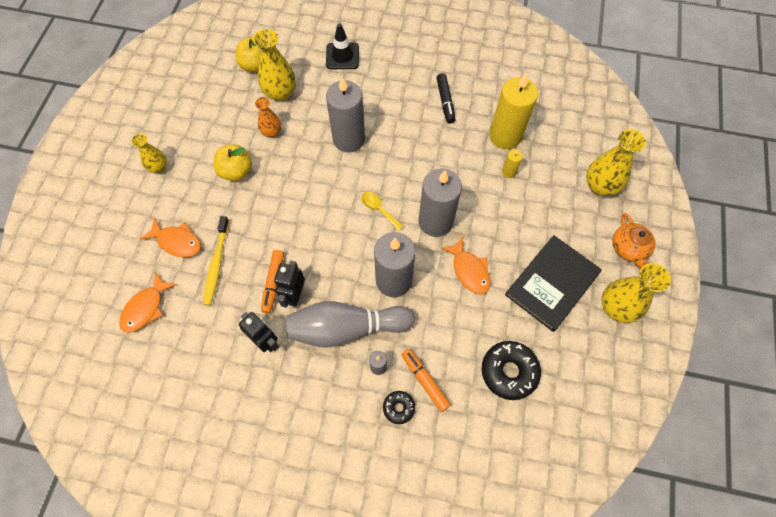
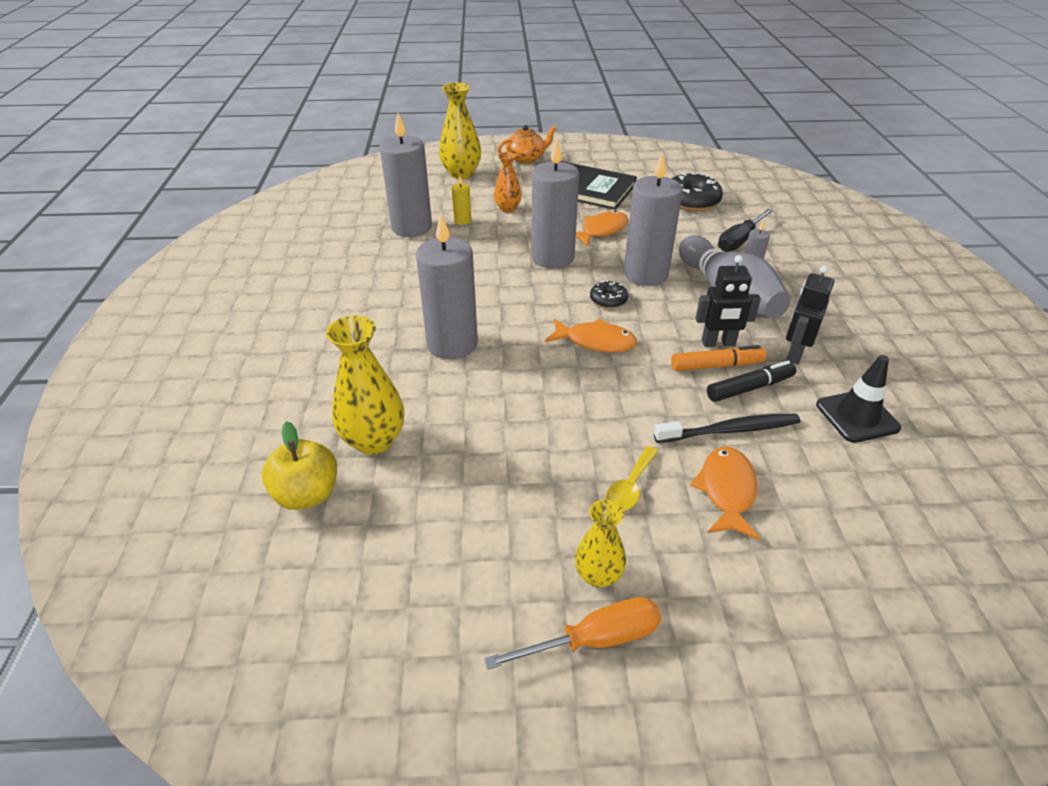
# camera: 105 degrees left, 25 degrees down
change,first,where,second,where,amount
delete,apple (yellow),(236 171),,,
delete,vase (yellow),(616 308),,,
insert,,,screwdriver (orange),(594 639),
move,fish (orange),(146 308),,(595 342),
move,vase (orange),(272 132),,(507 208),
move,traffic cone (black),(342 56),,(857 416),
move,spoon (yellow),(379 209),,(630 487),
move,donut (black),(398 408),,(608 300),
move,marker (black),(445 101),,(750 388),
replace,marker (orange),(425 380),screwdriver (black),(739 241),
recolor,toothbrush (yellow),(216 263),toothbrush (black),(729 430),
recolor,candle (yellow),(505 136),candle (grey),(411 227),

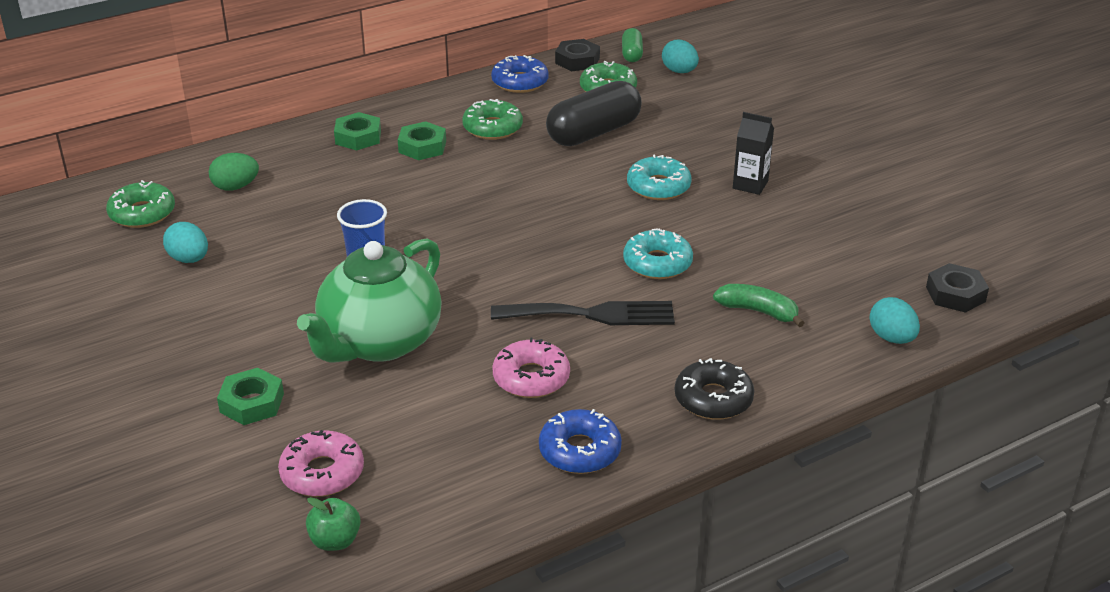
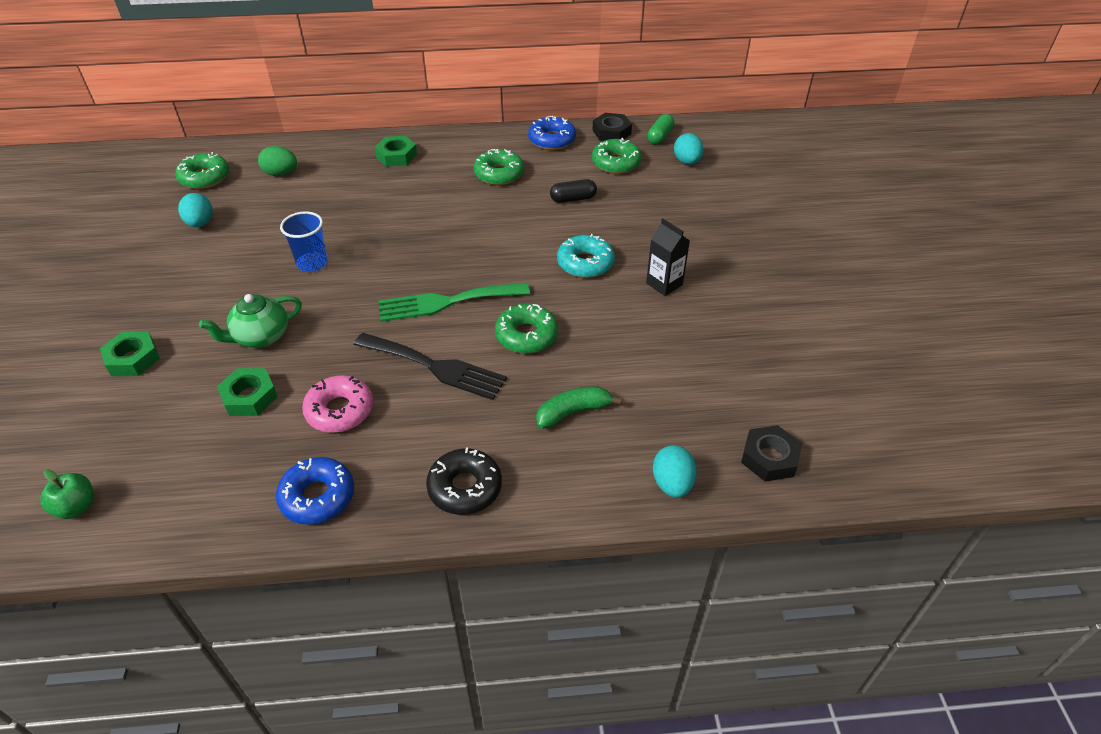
# camera: 25 degrees right, 10 degrees up
change,first,where,second,where,amount
delete,donut (pink),(322 473),,,
insert,,,fork (green),(446 302),
move,nut (green),(422 147),,(249 397),
recolor,donut (turquoise),(657 263),donut (green),(526 335),
rotate,banana (green),(758 311),,(573 412),75 degrees counterclockwise
resize,teapot (green),(379 342),,(260 337),x0.55
resize,capsule (black),(593 132),,(573 199),x0.50

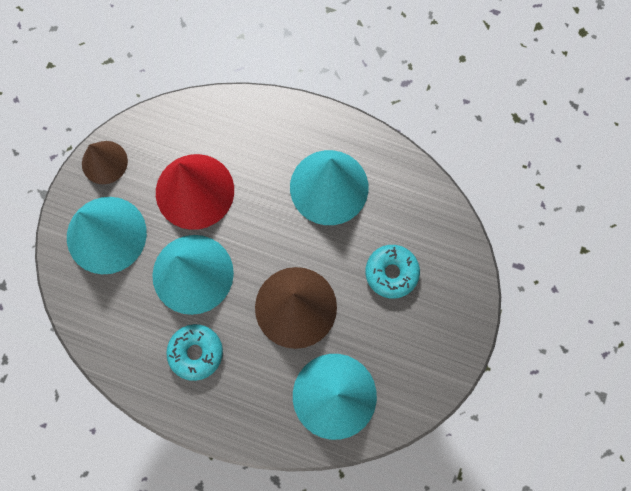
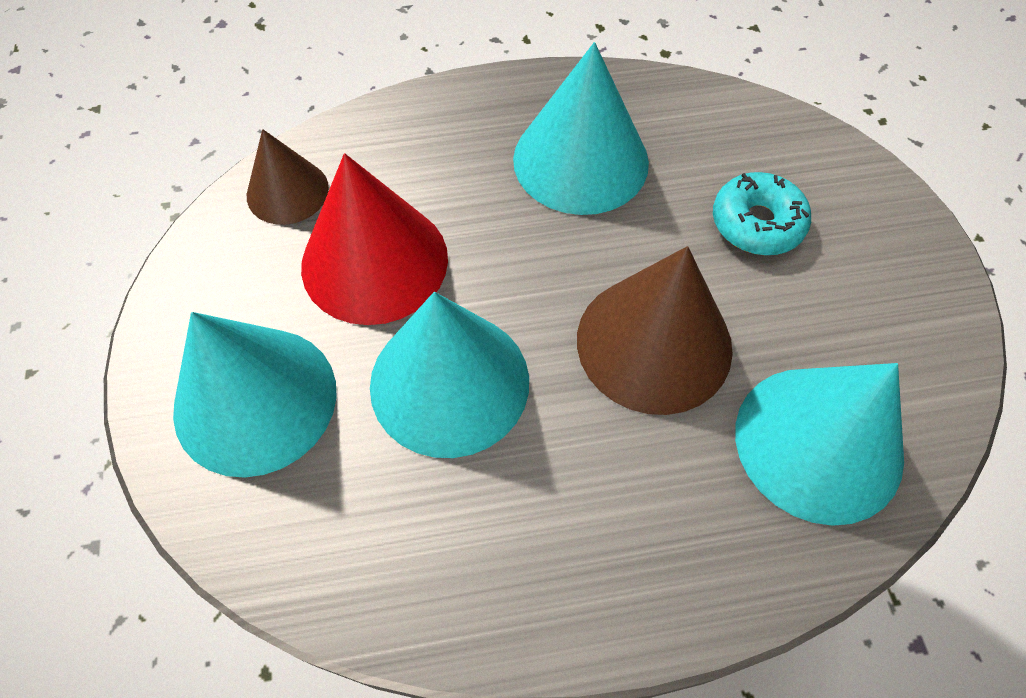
# camera: 30 degrees left, 15 degrees down
change,first,where,second,where,amount
delete,donut (turquoise),(196 352),,,
move,cone (brown),(104 162),,(287 191),

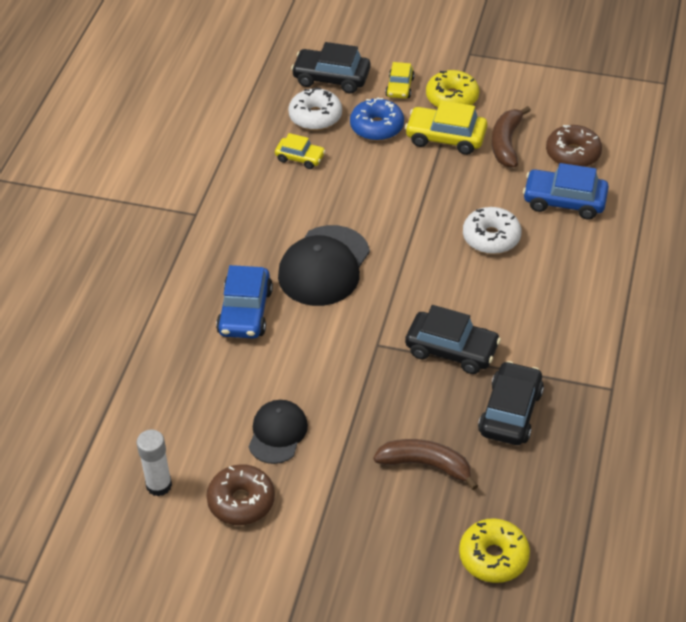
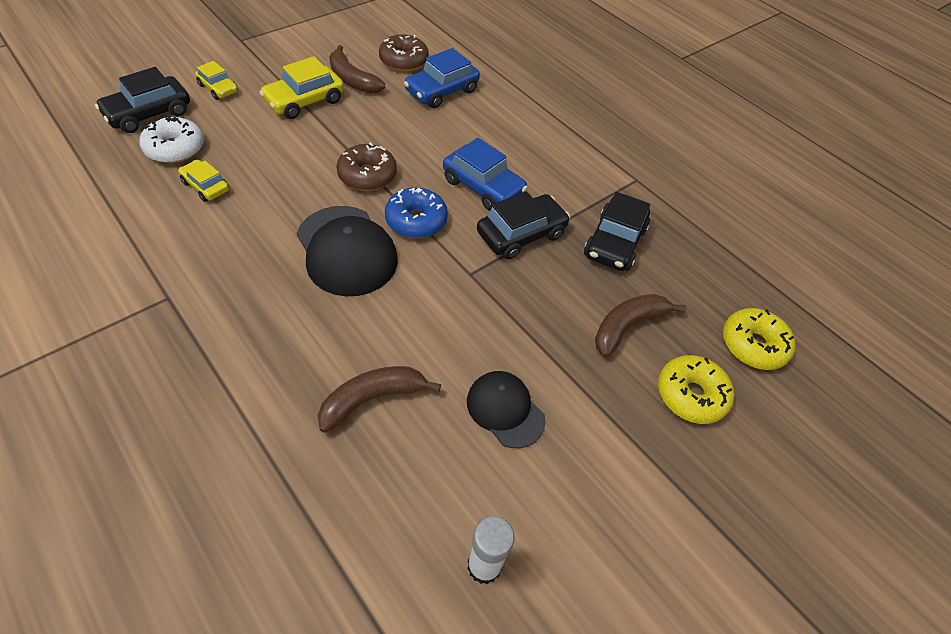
# camera: 60 degrees left, 5 degrees up
change,first,where,second,where,amount
delete,donut (white),(491 238),,,
insert,,,banana (brown),(372 399),
move,donut (brown),(241 501),,(367 175),
move,car (blue),(245 312),,(483 187),
move,donut (blue),(377 127),,(416 220),
move,donut (yellow),(452 98),,(691 395),
rotate,car (yellow),(300 158),,(206 186),105 degrees counterclockwise
rotate,car (black),(510 412),,(614 242),120 degrees counterclockwise

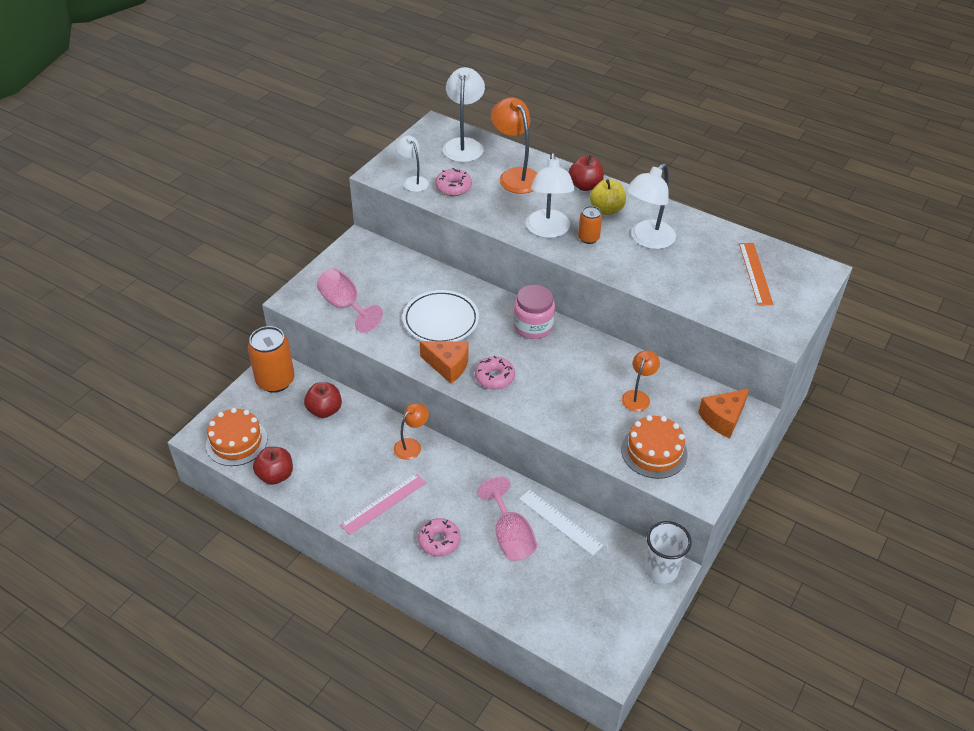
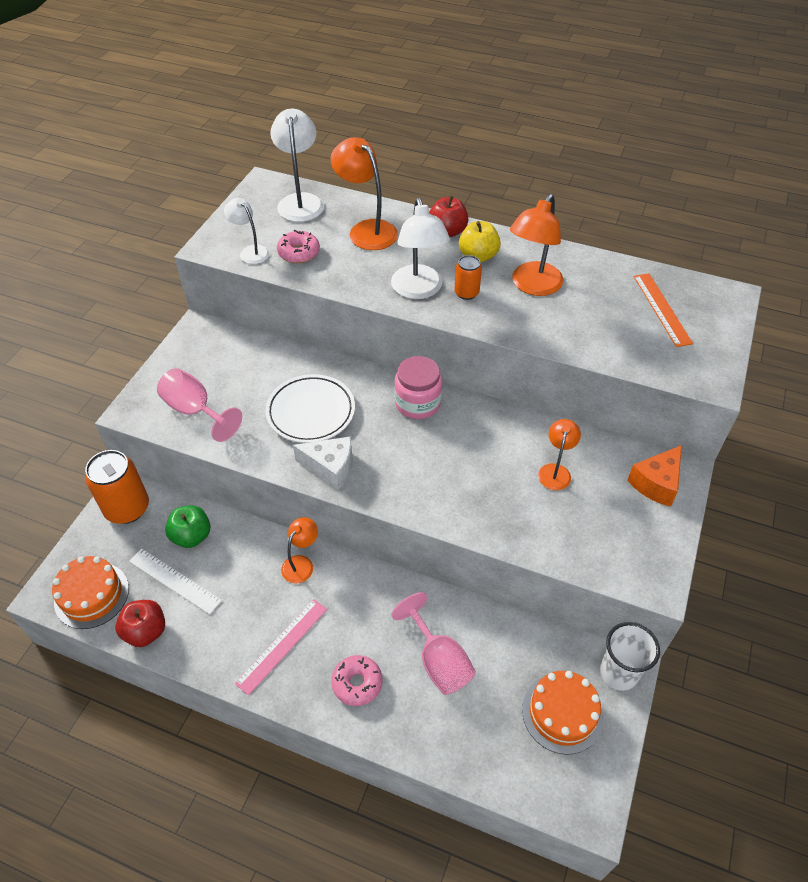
# camera: 10 degrees left, 5 degrees up
change,first,where,second,where,amount
delete,donut (pink),(494 377),,,
move,ruler (white),(560 522),,(174 580),
move,cake (orange),(654 452),,(562 713),
recolor,apple (red),(324 410),apple (green),(192 536),
recolor,cheese (orange),(448 366),cheese (white),(330 467),
recolor,lamp (white),(647 240),lamp (orange),(532 286),

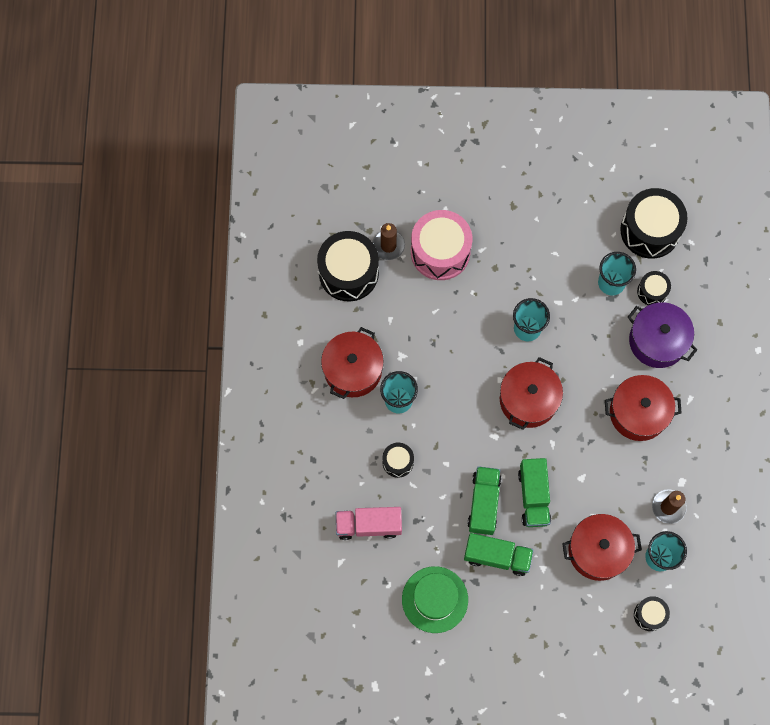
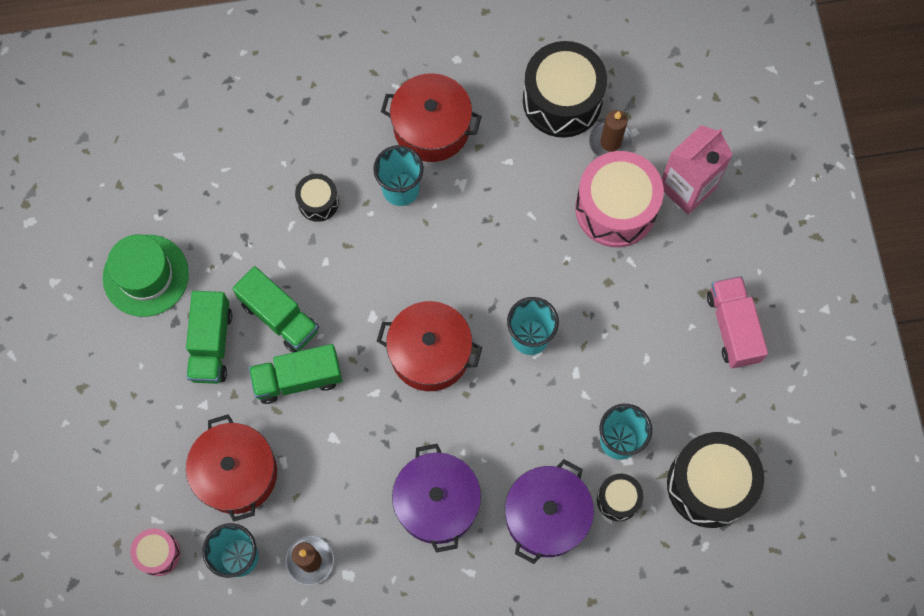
# camera: 80 degrees right, 0 degrees up
change,first,where,second,where,amount
insert,,,carton (pink),(687 187),
move,truck (pink),(369 525),,(733 327),
recolor,pot (red),(638 413),pot (purple),(437 503),
recolor,drum (black),(649 615),drum (pink),(158 553),
rotate,truck (green),(483 503),,(279 316),45 degrees clockwise

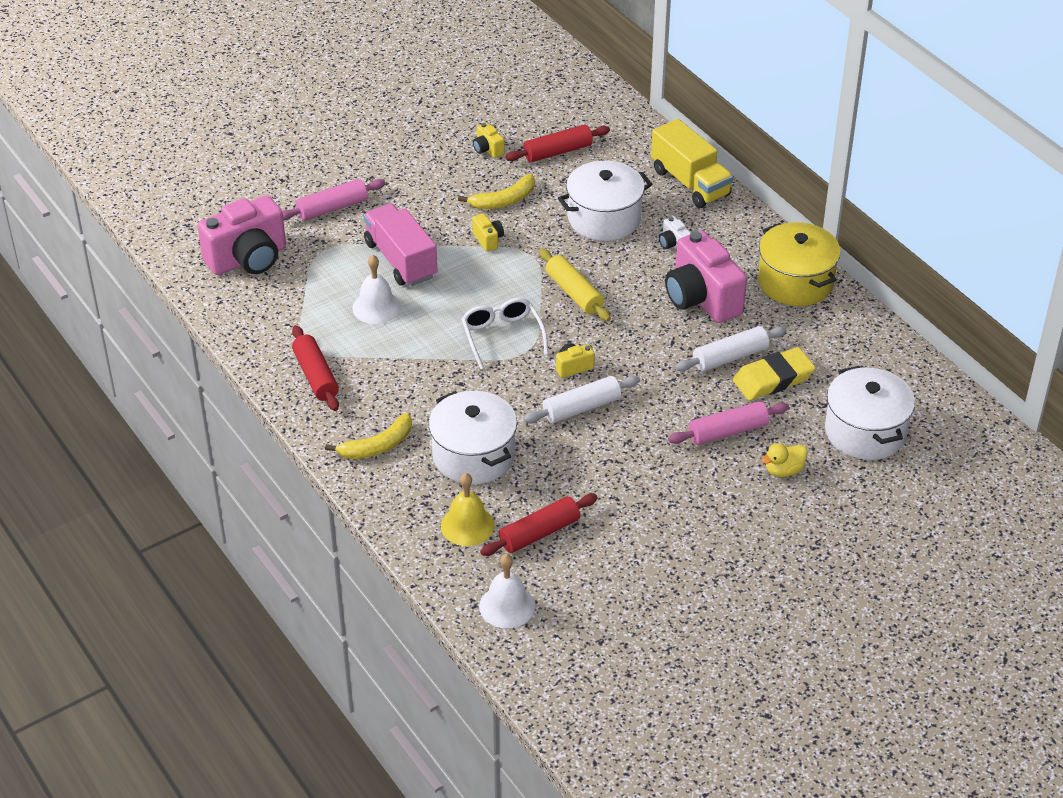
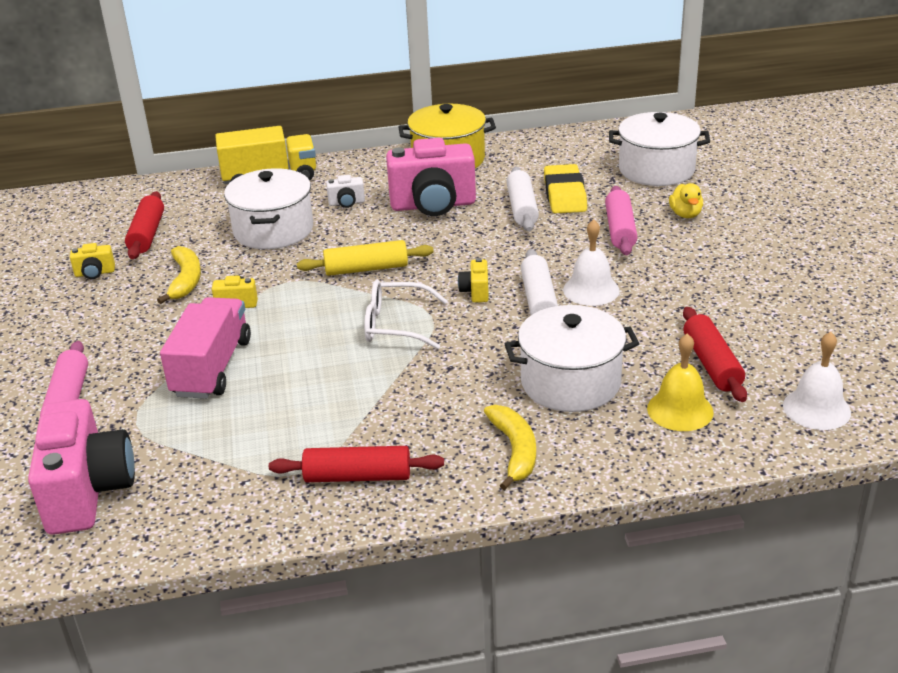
# camera: 65 degrees left, 10 degrees down
change,first,where,second,where,amount
move,bell (white),(376 307),,(591 290),
rotate,truck (pink),(400 260),,(212 368),105 degrees clockwise

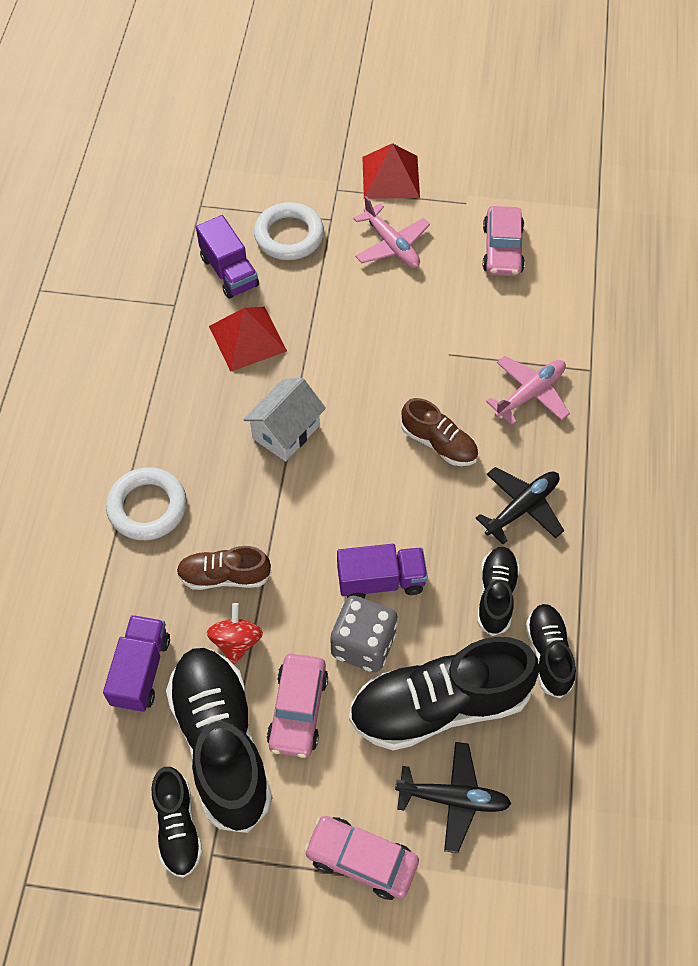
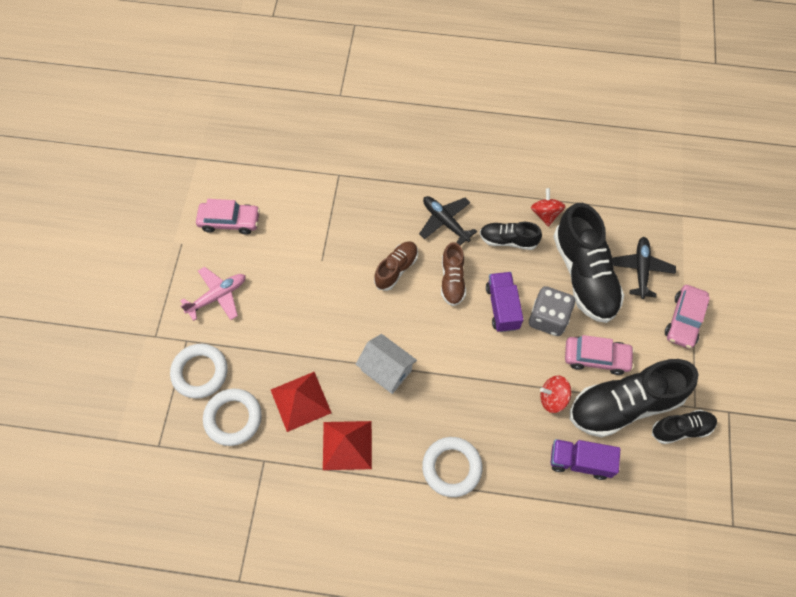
# camera: 90 degrees left, 5 degrees up
change,first,where,second,where,amount
delete,plane (pink),(530 393),,,
move,shoe (brown),(224 576),,(452 280),
move,pyramid (red),(391 177),,(347 445),
replace,truck (purple),(229 272),ring (white),(233 418),
replace,shoe (black),(548 654),spinning top (red),(545 214),

